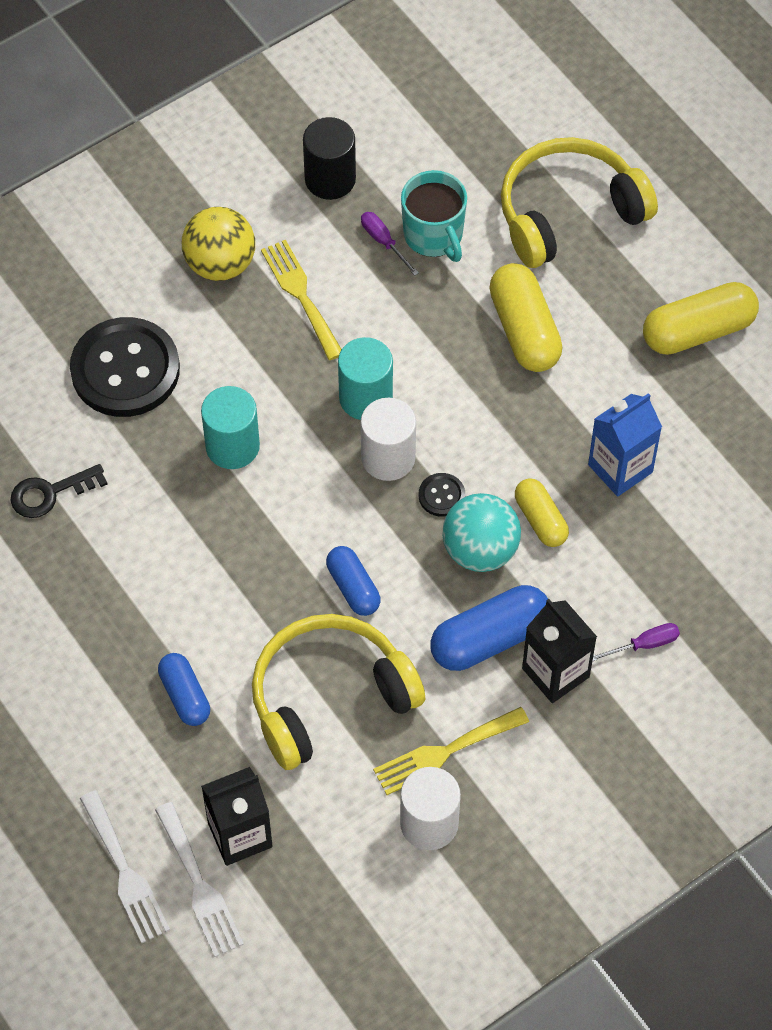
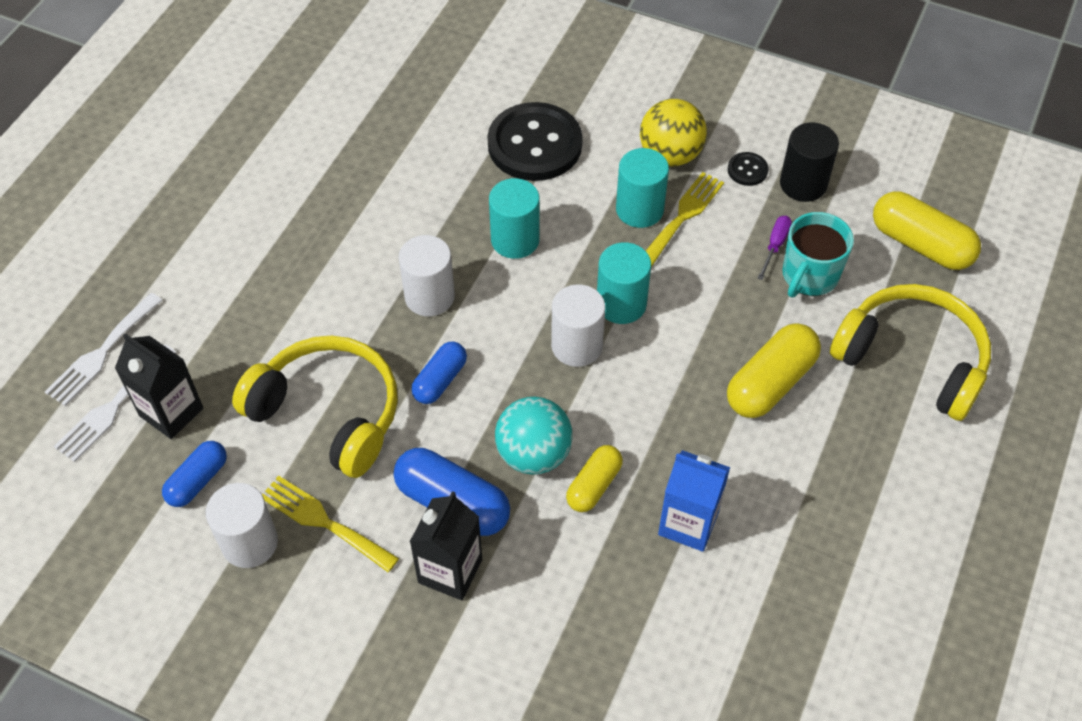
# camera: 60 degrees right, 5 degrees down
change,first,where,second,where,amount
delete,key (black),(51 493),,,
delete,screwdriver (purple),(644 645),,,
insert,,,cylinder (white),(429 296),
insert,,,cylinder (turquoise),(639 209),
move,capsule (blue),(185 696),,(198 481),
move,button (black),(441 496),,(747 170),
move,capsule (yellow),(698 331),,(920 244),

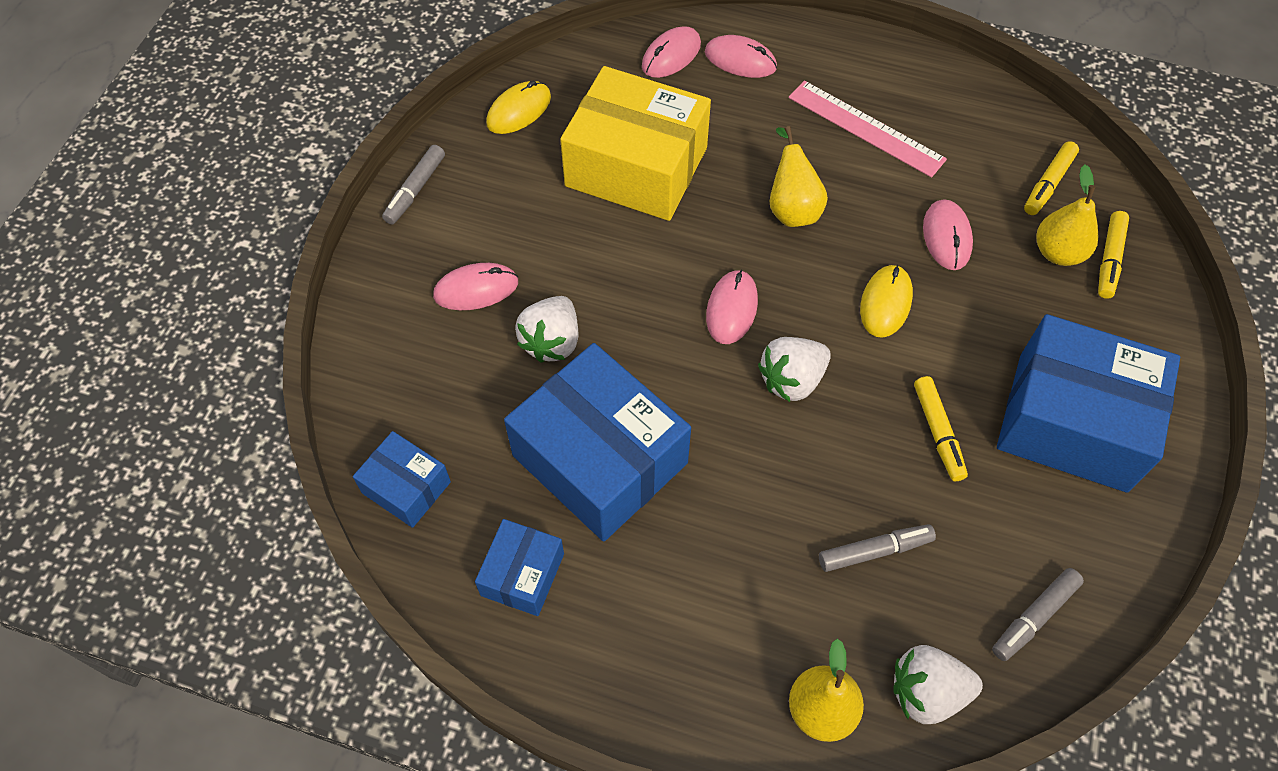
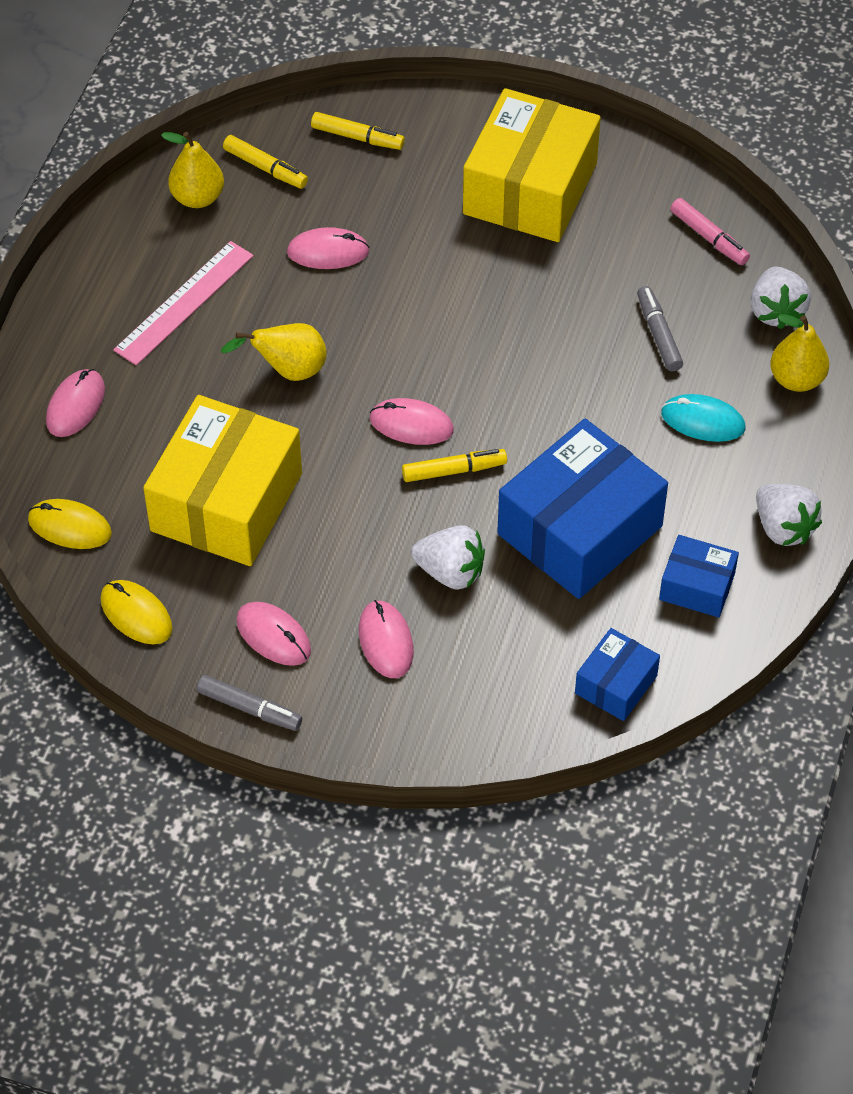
# camera: 90 degrees left, 5 degrees down
change,first,where,second,where,amount
insert,,,mouse (turquoise),(703 421),
move,mouse (pink),(671 55),,(273 636),
move,strawberry (white),(792 380),,(783 528),
move,mouse (yellow),(885 303),,(70 527),
move,marker (yellow),(938 432),,(453 470),
move,pear (yellow),(1058 252),,(197 197),
recolor,marker (grey),(1034 617),marker (pink),(709 237),
recolor,box (blue),(1072 421),box (yellow),(530 189),

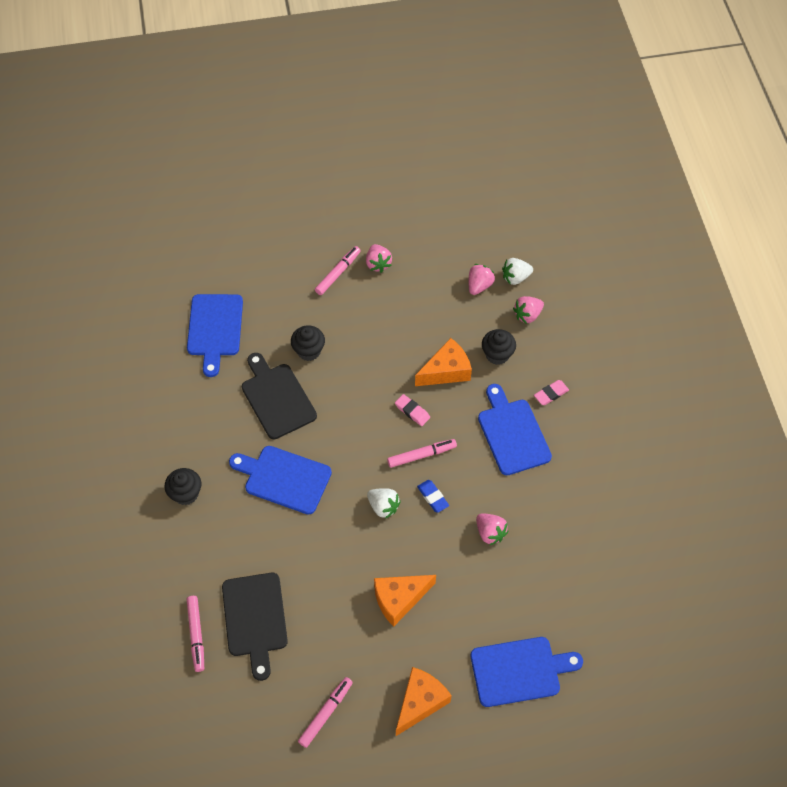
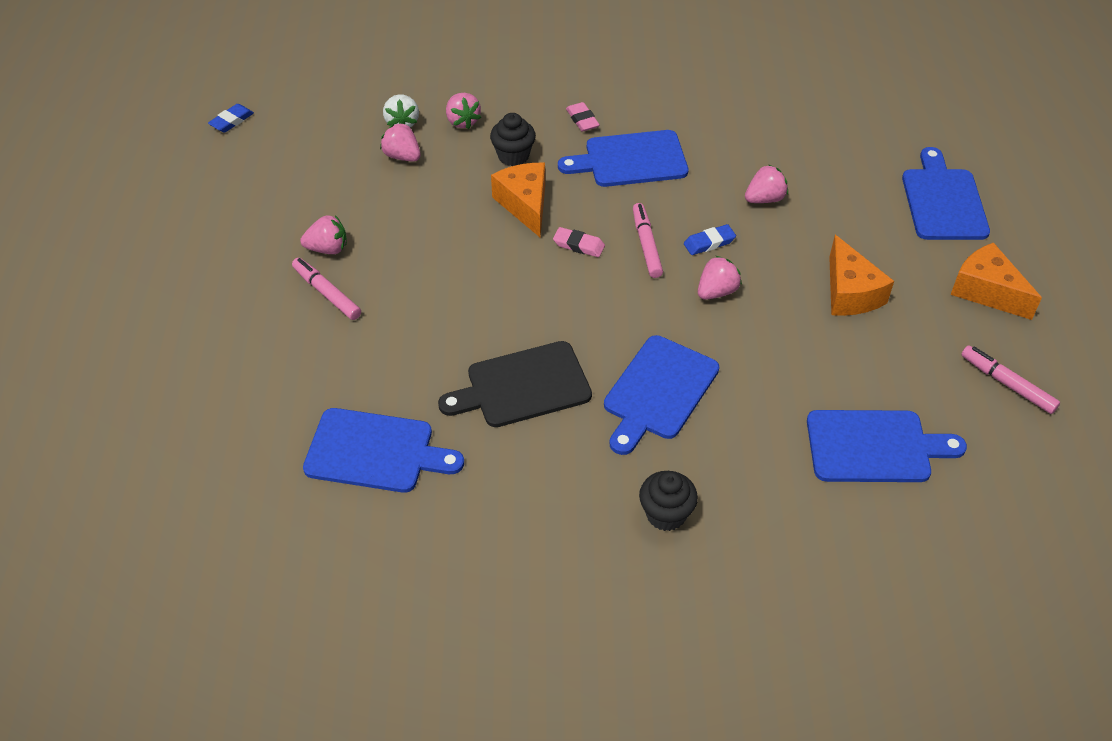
# camera: 80 degrees left, 10 degrees down
change,first,where,second,where,amount
delete,marker (pink),(196 635),,,
delete,cupcake (black),(309 351),,,
insert,,,eraser (blue),(232 121),
recolor,cutting board (black),(255 619),cutting board (blue),(874 447),
recolor,strawberry (white),(383 506),strawberry (pink),(716 291),
rotate,eraser (pink),(412 411),,(578 245),60 degrees clockwise

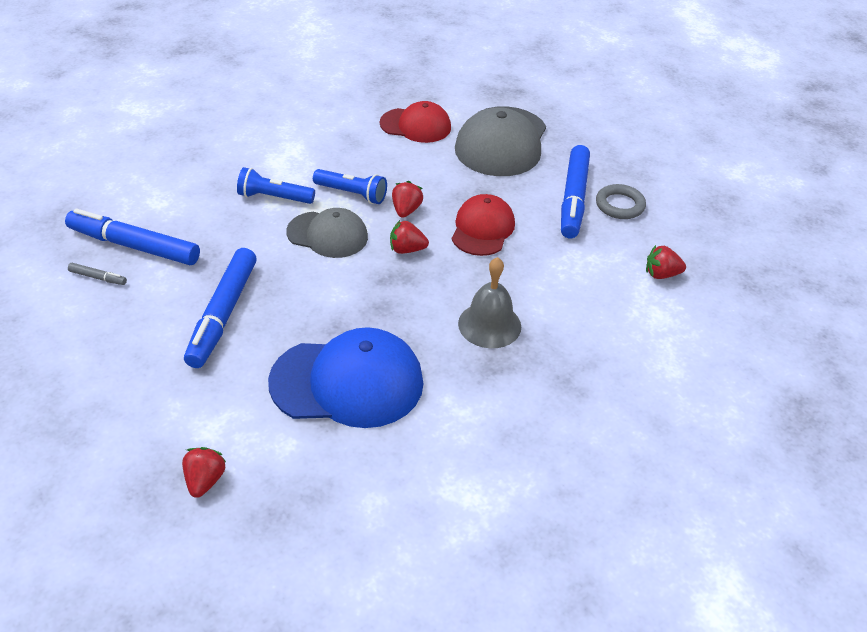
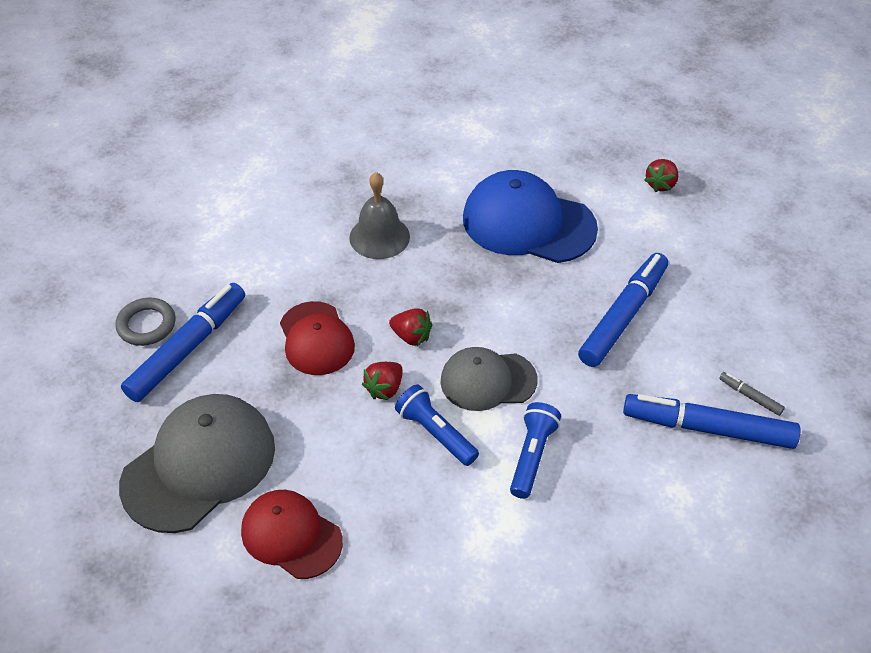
# camera: 155 degrees left, 5 degrees up
change,first,where,second,where,amount
delete,strawberry (red),(661 274),,,
rotate,marker (blue),(135 246),,(709 429),150 degrees clockwise
rotate,flashlight (blue),(274 197),,(532 456),105 degrees counterclockwise
rotate,cap (grey),(327 235),,(488 381),45 degrees counterclockwise
rotate,cap (red),(482 229),,(316 339),60 degrees counterclockwise

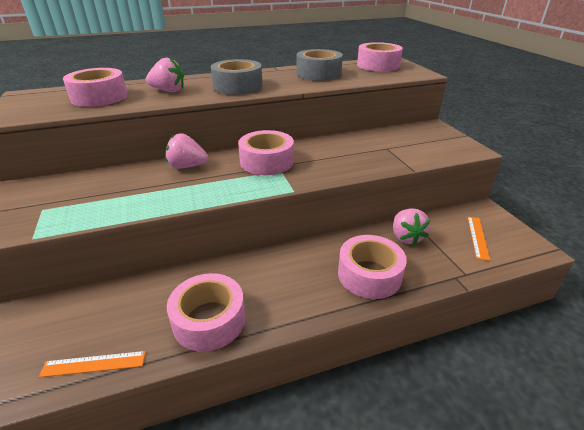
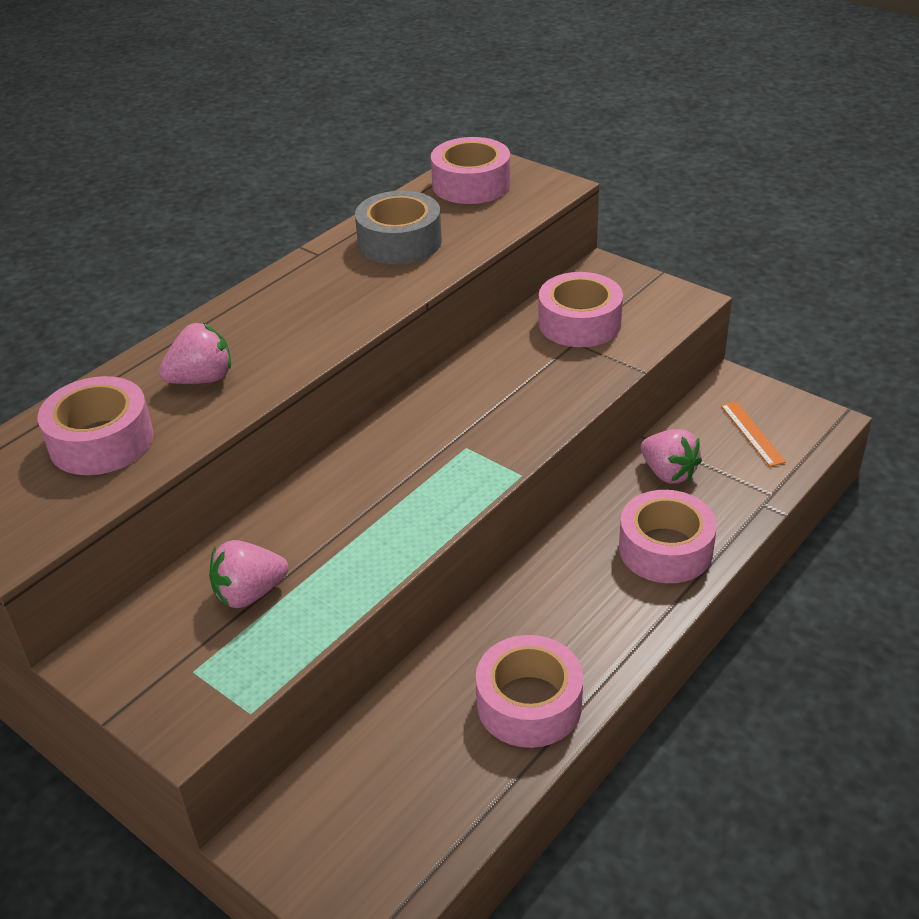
# camera: 30 degrees left, 5 degrees up
change,first,where,second,where,amount
delete,ruler (orange),(94 364),,,
delete,tape (grey),(237 86),,,
move,strawberry (pink),(187 166),,(249 593),
move,tape (pink),(266 161),,(579 323),

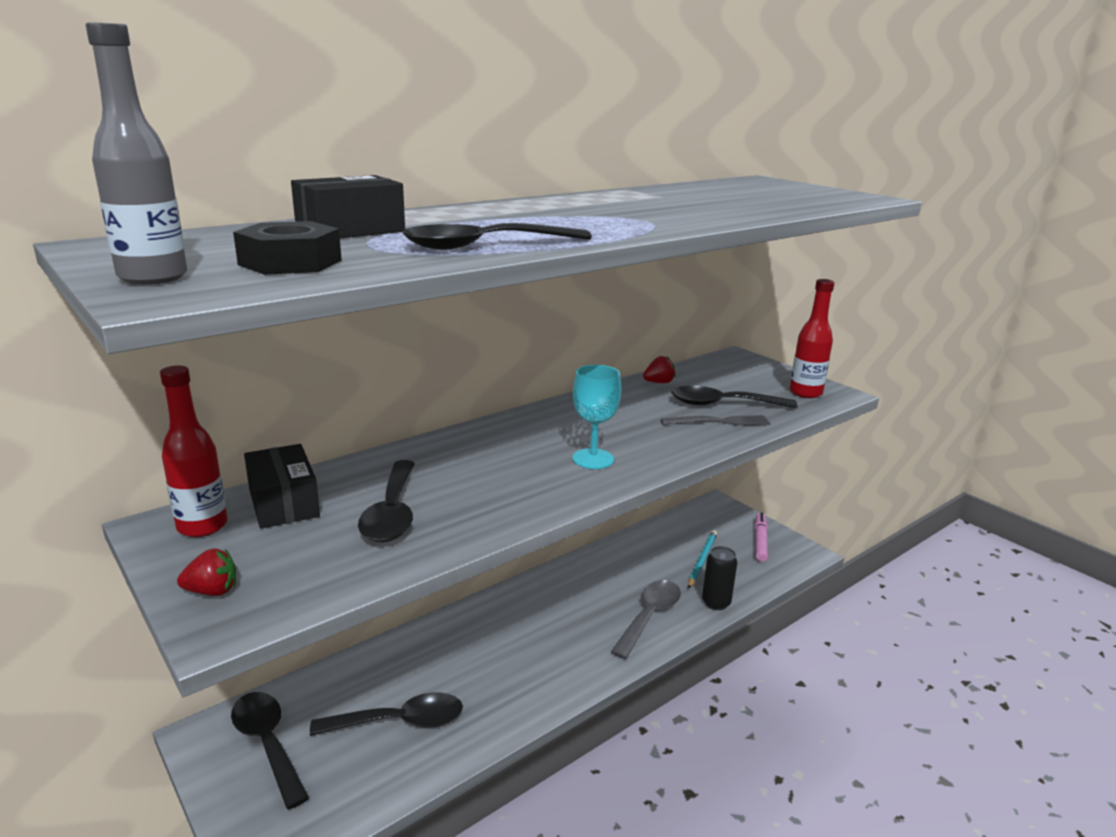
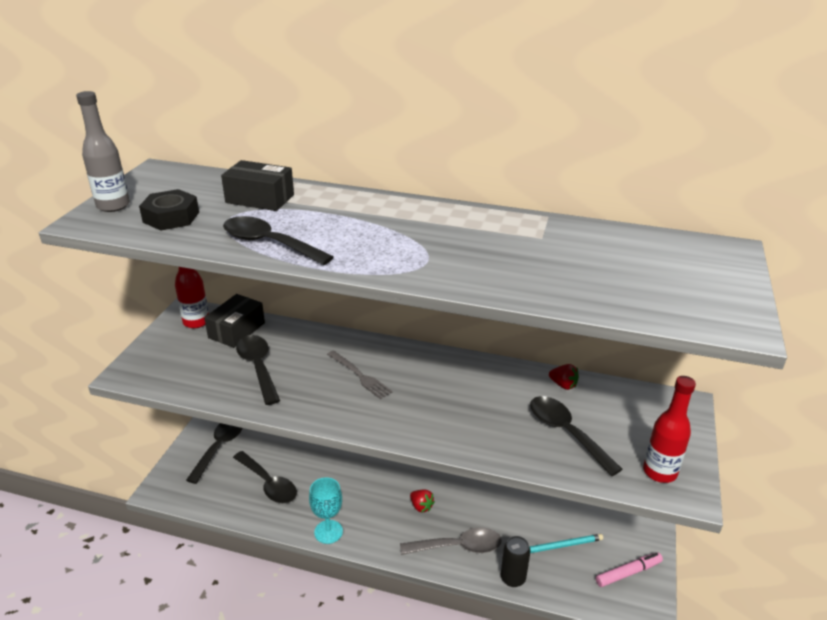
# camera: 55 degrees right, 10 degrees up
change,first,where,second,where,amount
move,strawberry (red),(212 591),,(421 506),
move,goblet (turquoise),(593 459),,(328 532),
move,fork (grey),(719 422),,(360 376),
rotate,spoon (black),(392 513),,(258 367),105 degrees clockwise

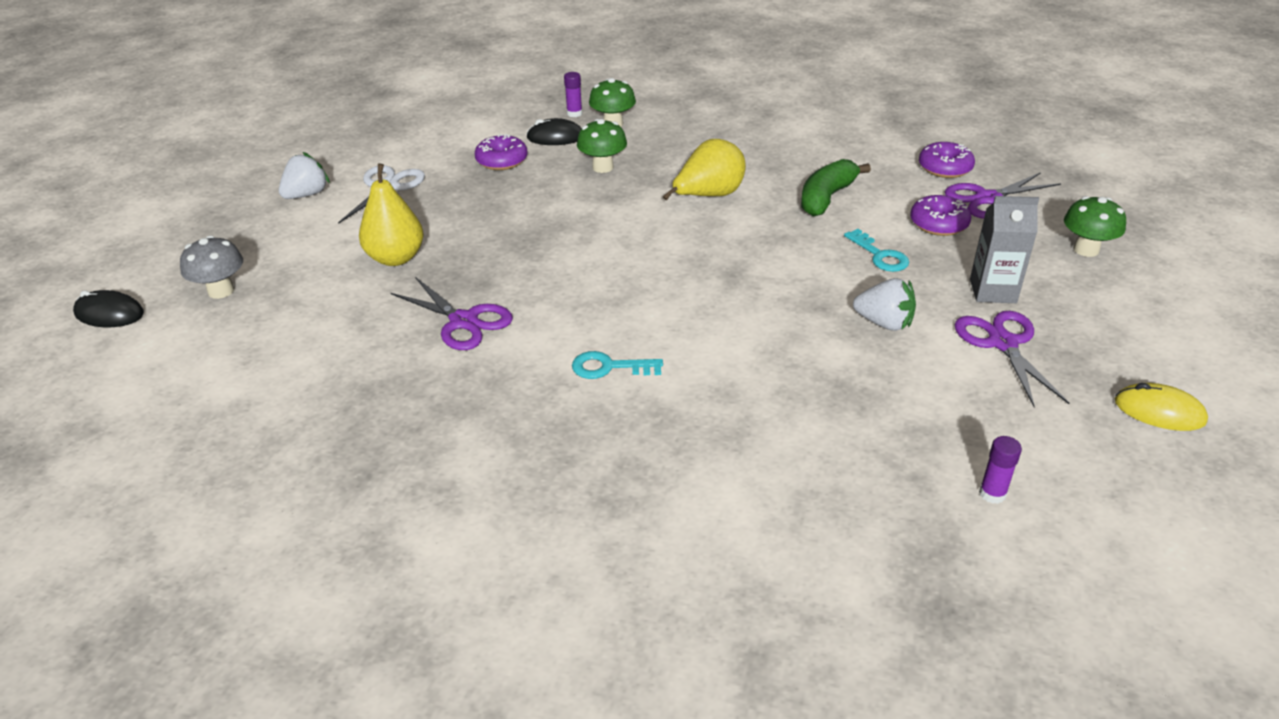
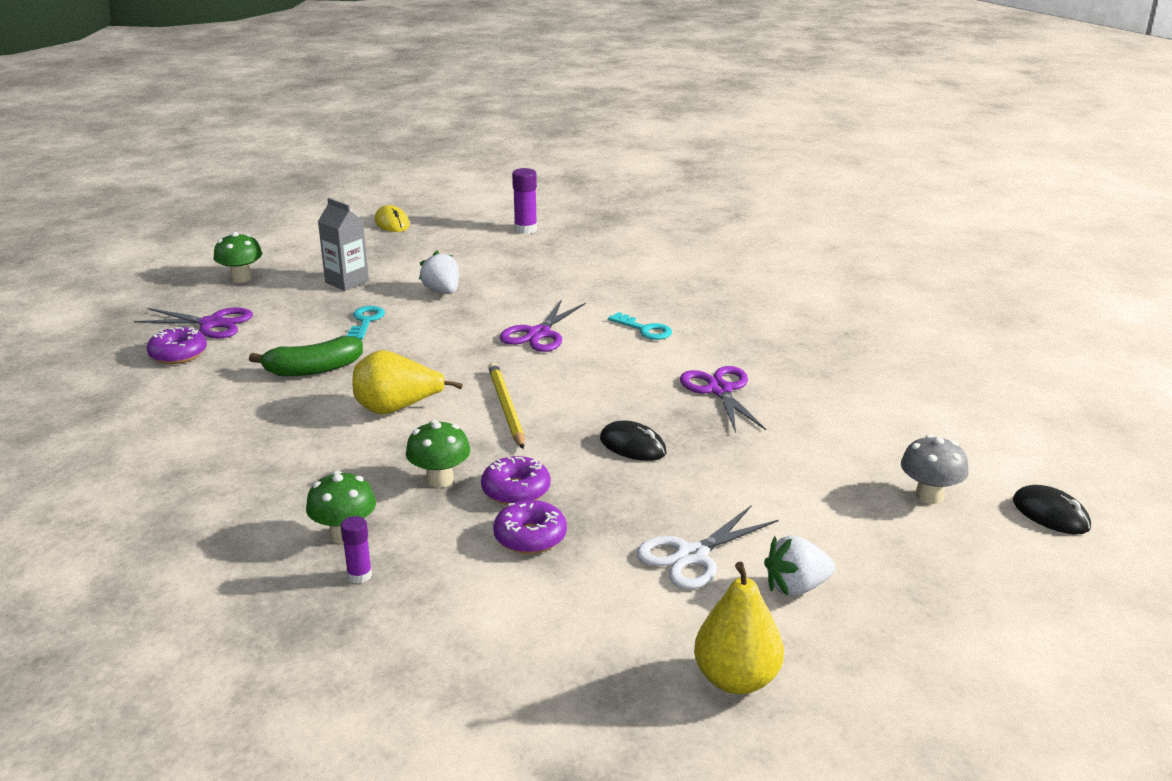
# camera: 145 degrees left, 10 degrees down
change,first,where,second,where,amount
insert,,,pencil (yellow),(506 408),
move,pear (yellow),(396 258),,(736 679),
move,mouse (black),(555 137),,(632 446),
move,donut (purple),(938 224),,(516 490),
move,scissors (purple),(1002 343),,(538 334),
resize,glue stick (purple),(992 494),,(525 229),x1.55

